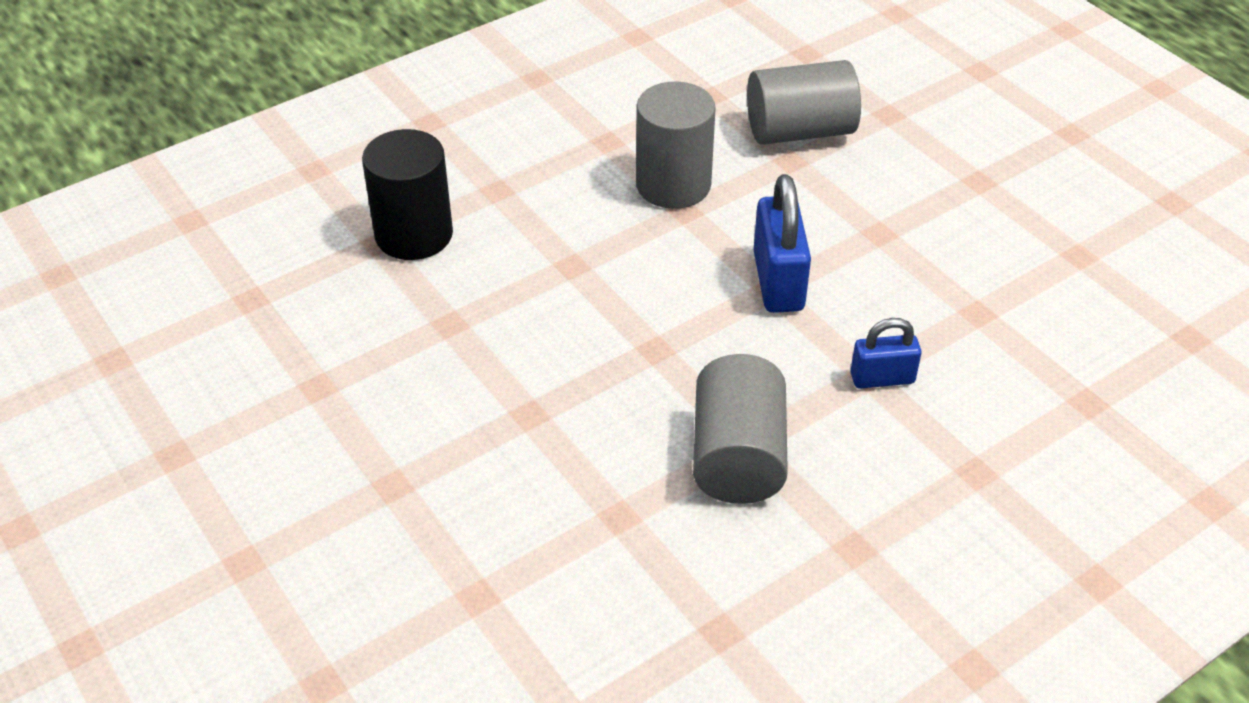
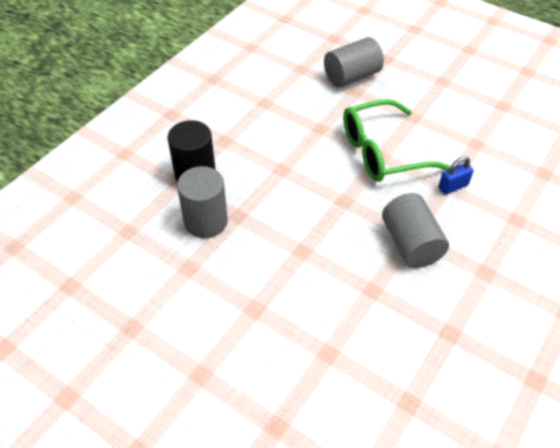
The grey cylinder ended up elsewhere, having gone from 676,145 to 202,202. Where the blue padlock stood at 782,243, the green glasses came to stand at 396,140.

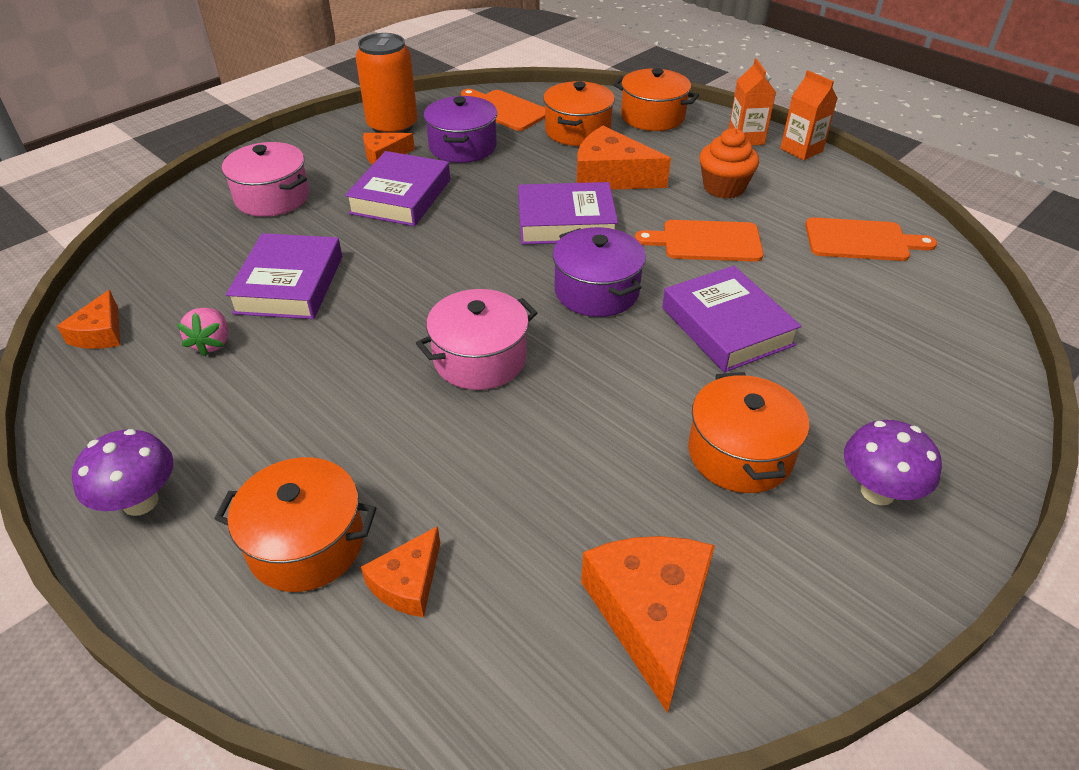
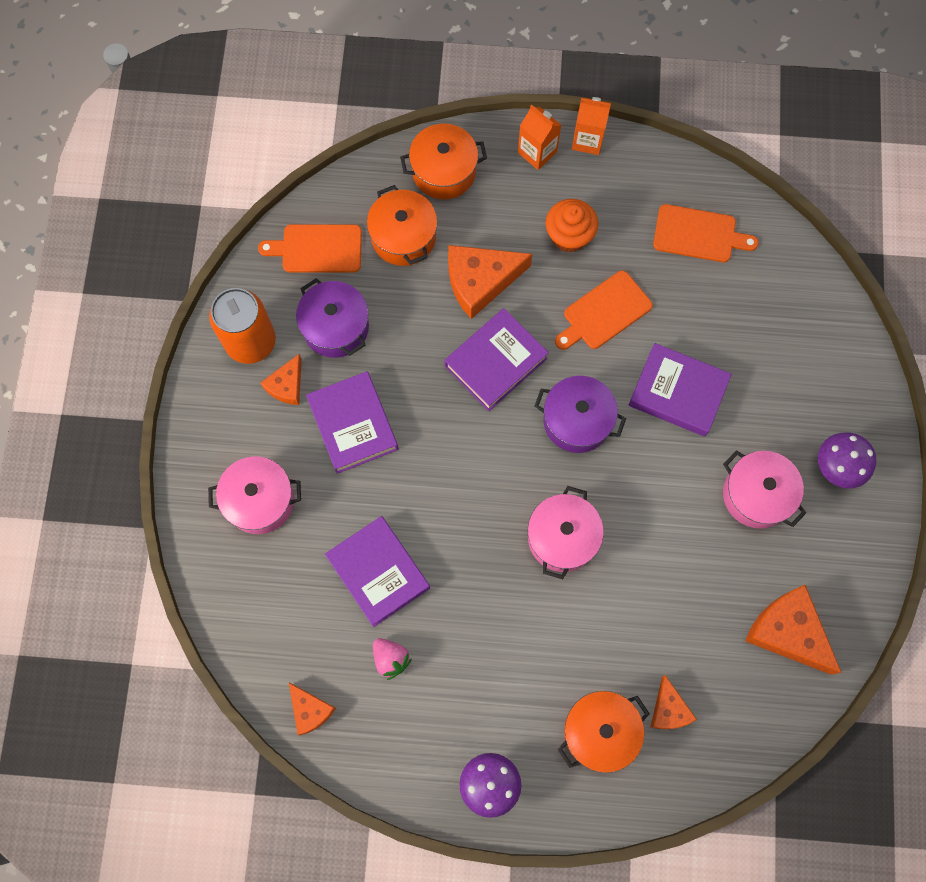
The orange cutting board at 871,239 ended up facing another way, 45 degrees clockwise from before. What was the orange pot at 748,432 turned into the pink pot at 764,489.

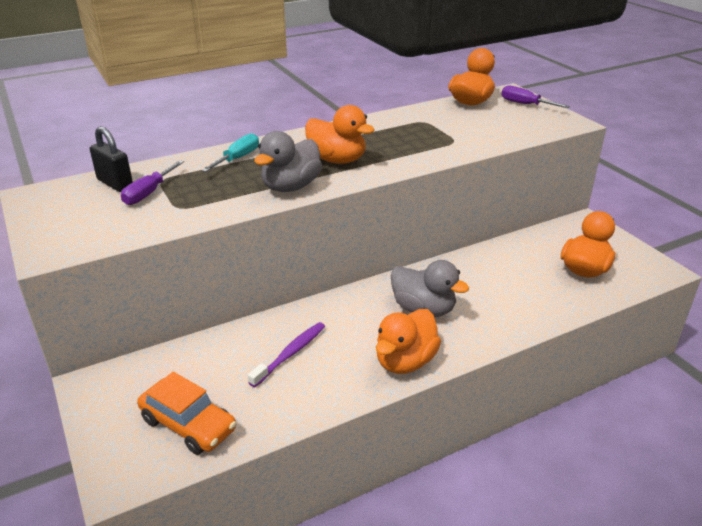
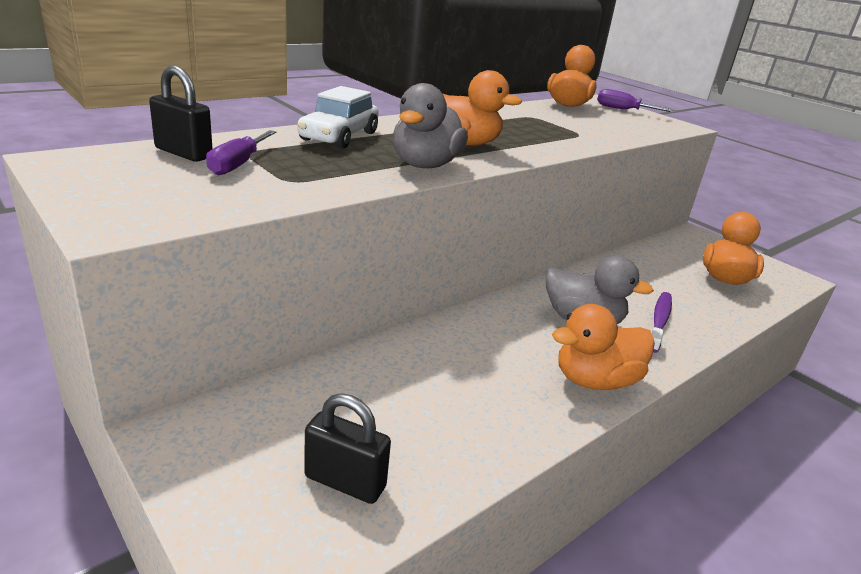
Where the turquoise screwdriver stood at 230,152, the white car came to stand at 338,117. The orange duck at 408,341 ended up facing another way, 45 degrees clockwise from before. The purple toothbrush ended up elsewhere, having gone from 286,354 to 662,322. Where the orange car stood at 186,413, the black padlock came to stand at 347,448.

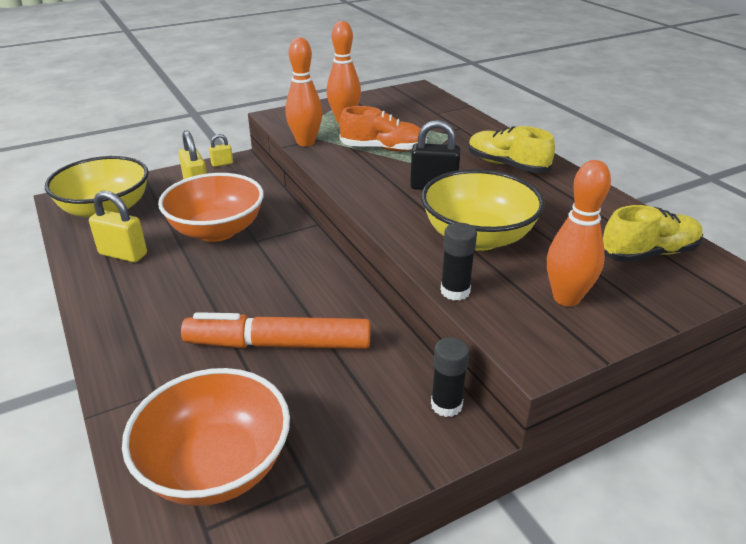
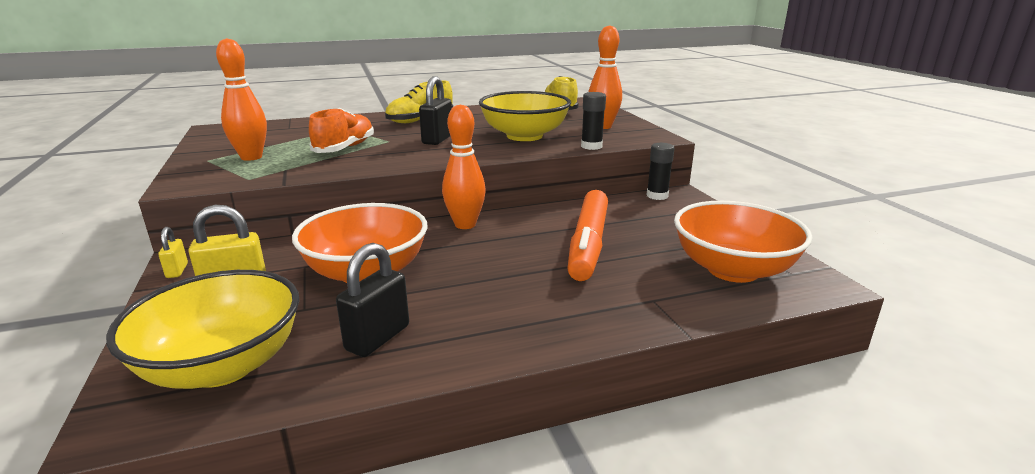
The orange bowling pin ended up elsewhere, having gone from 304,92 to 464,167. What was the yellow padlock at 118,226 turned into the black padlock at 372,300.

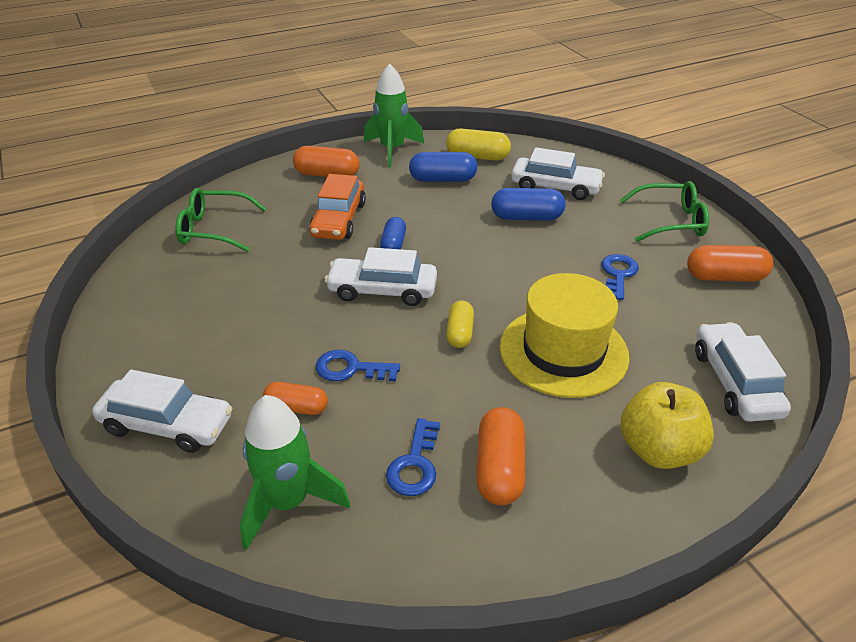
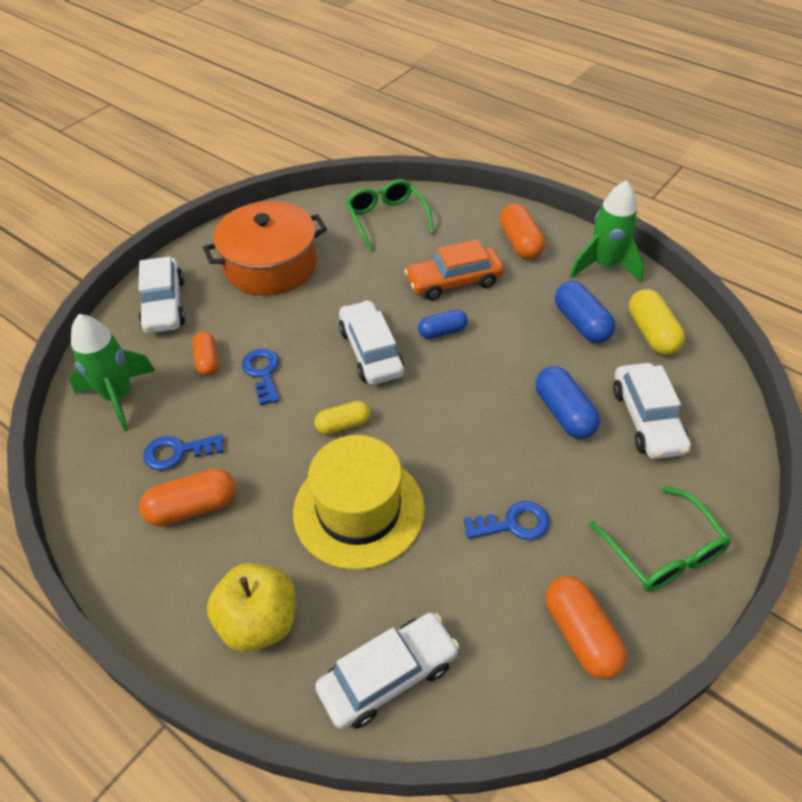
The second view gained the orange pot at 265,248.

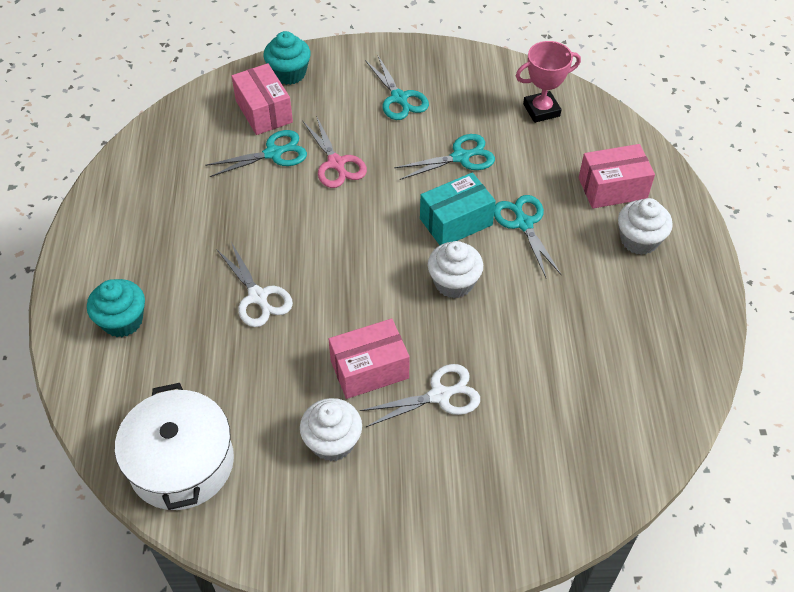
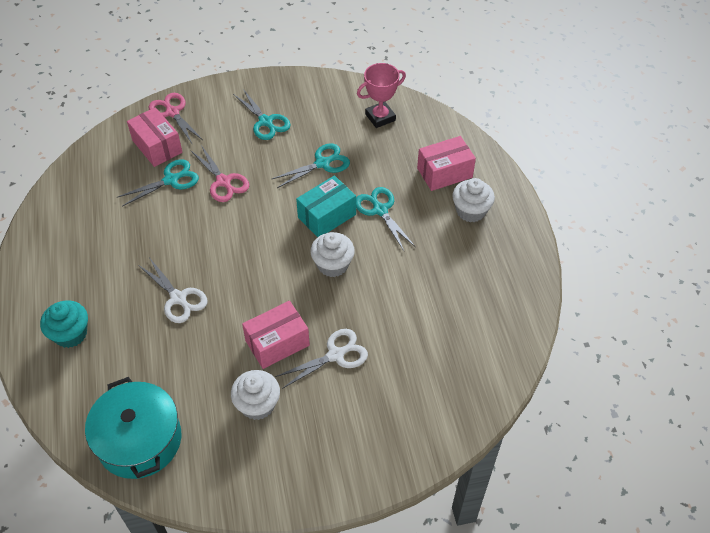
Where the turquoise cupcake stood at 287,58, the pink scissors came to stand at 176,119. What was the white pot at 174,446 turned into the turquoise pot at 133,428.

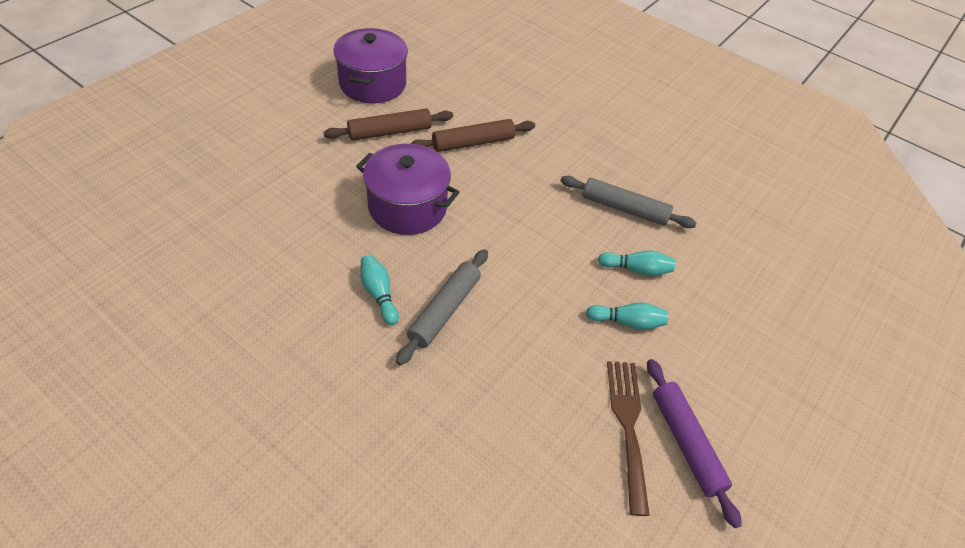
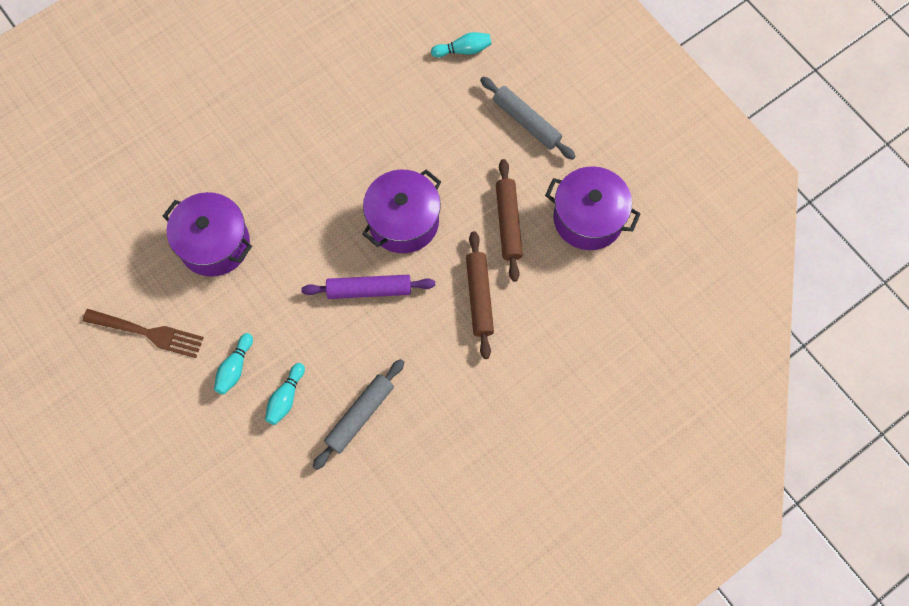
The grey rolling pin ended up elsewhere, having gone from 442,307 to 527,118. The turquoise bowling pin ended up elsewhere, having gone from 379,290 to 461,44. The purple rolling pin ended up elsewhere, having gone from 694,443 to 368,287. The second view gained the purple pot at 207,234.

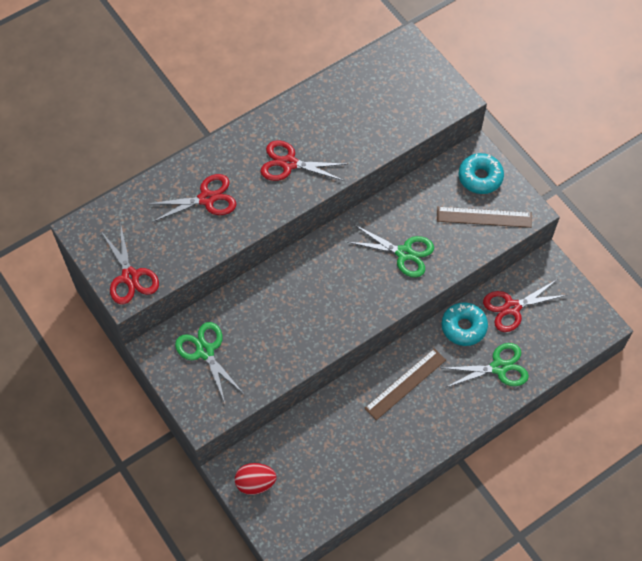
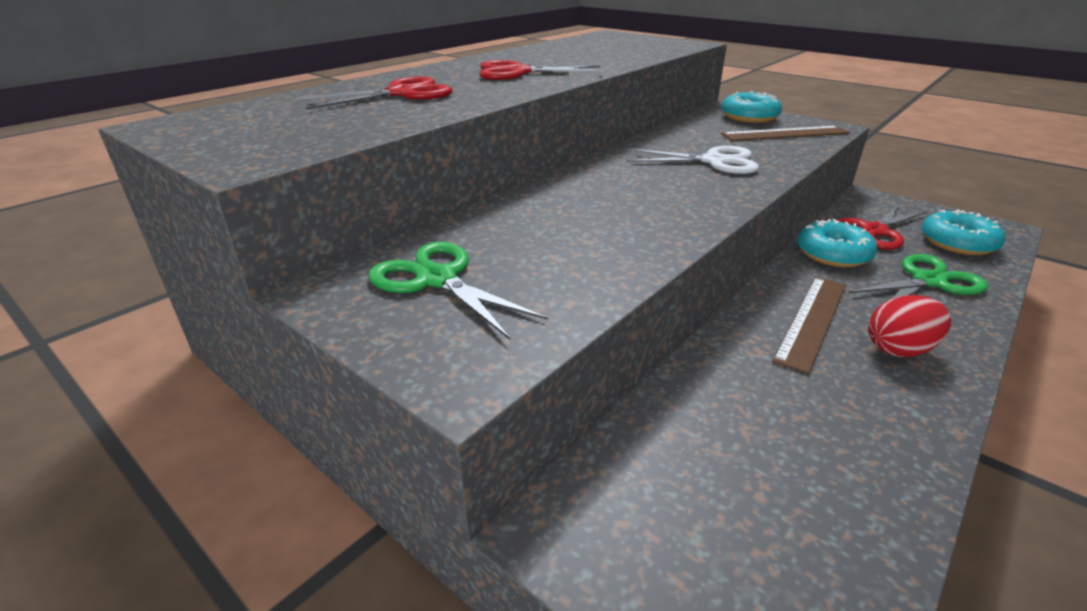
What was the green scissors at 391,251 turned into the white scissors at 693,160. The second view lost the red scissors at 130,265. The red egg ended up elsewhere, having gone from 256,479 to 910,326. The second view gained the turquoise donut at 963,232.

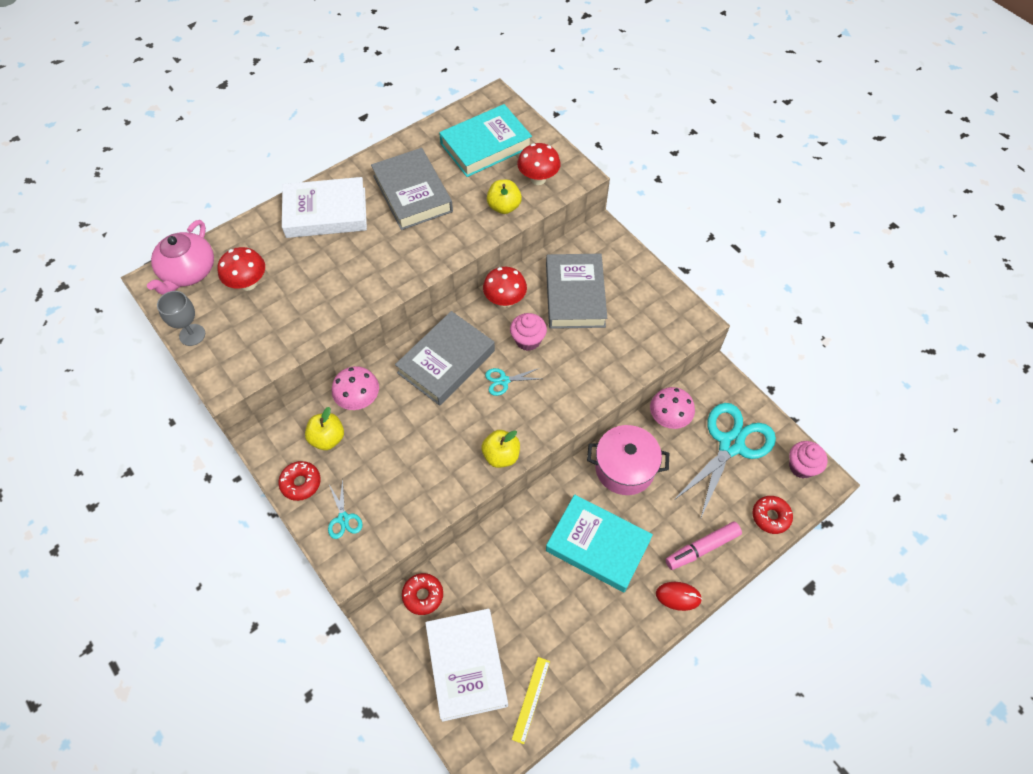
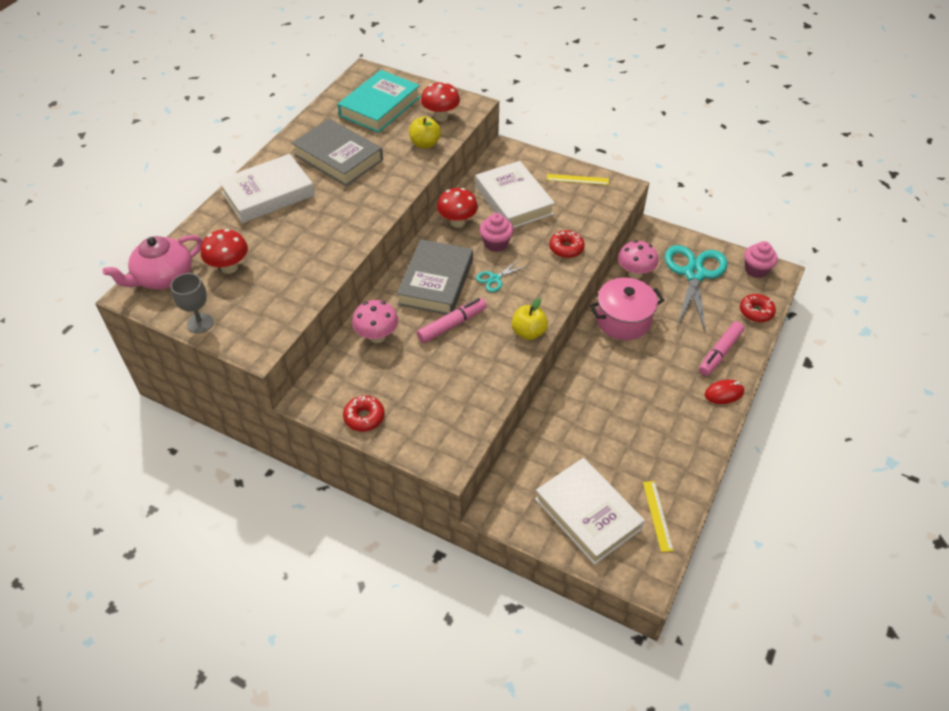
The pink teapot at 180,257 ended up facing another way, 60 degrees clockwise from before. What was the grey book at 576,291 turned into the white book at 515,194. The second view lost the yellow apple at 324,428. The second view lost the turquoise scissors at 345,509. The second view lost the turquoise book at 599,543. The red donut ended up elsewhere, having gone from 422,594 to 567,244. The second view gained the yellow ruler at 578,179. The second view gained the pink marker at 452,320.

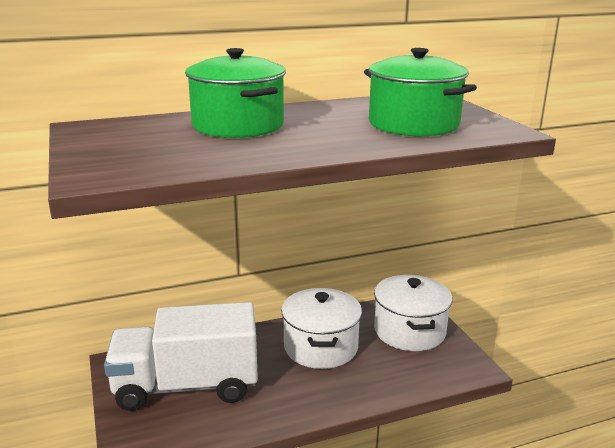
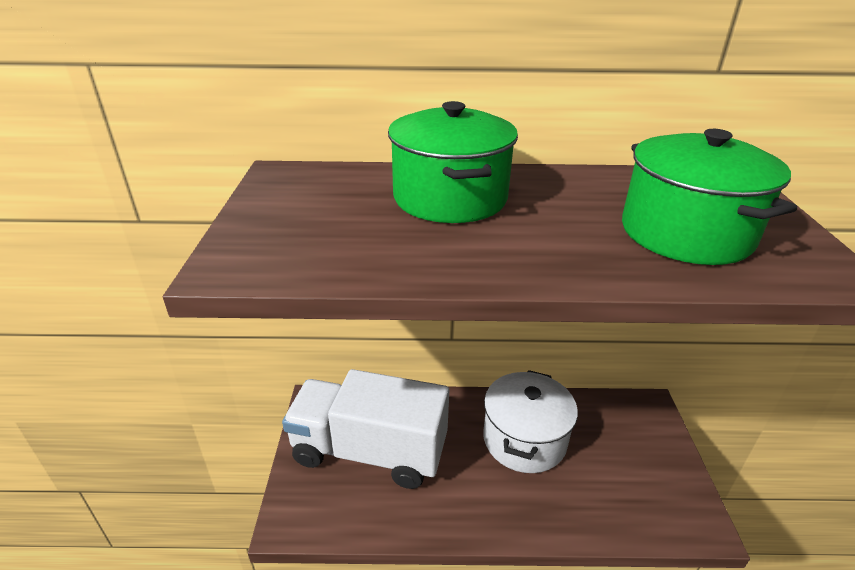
The second view lost the white pot at 413,313.

